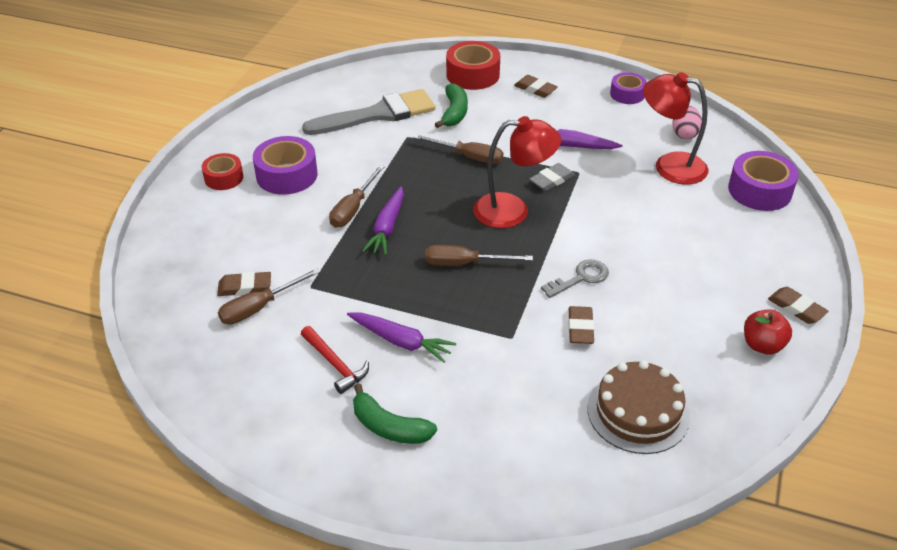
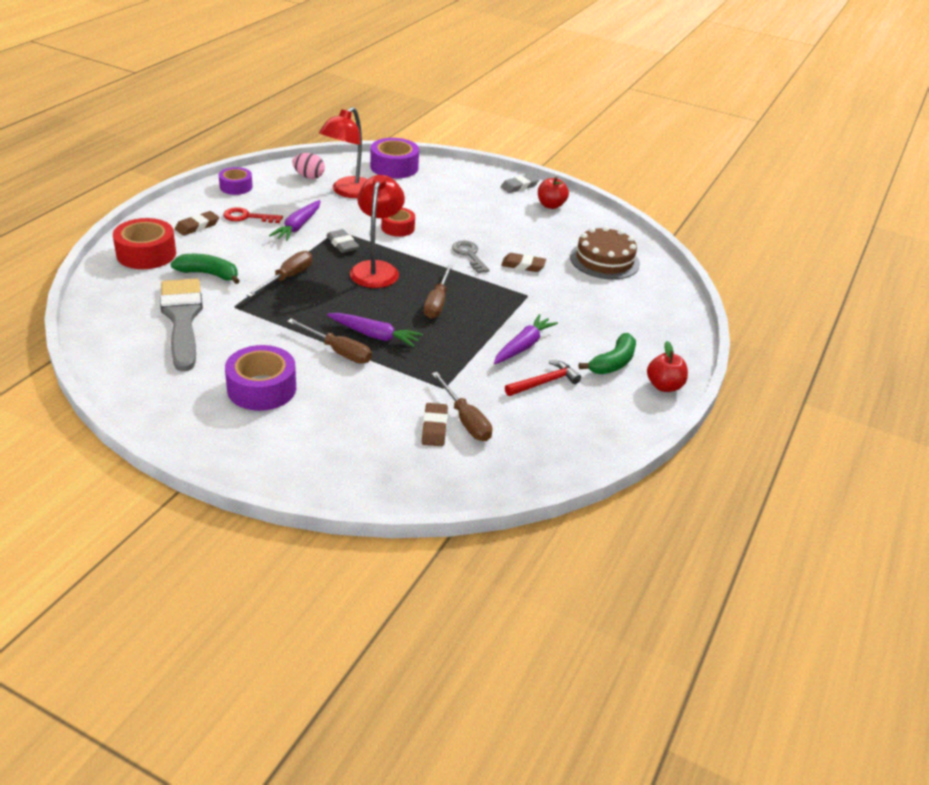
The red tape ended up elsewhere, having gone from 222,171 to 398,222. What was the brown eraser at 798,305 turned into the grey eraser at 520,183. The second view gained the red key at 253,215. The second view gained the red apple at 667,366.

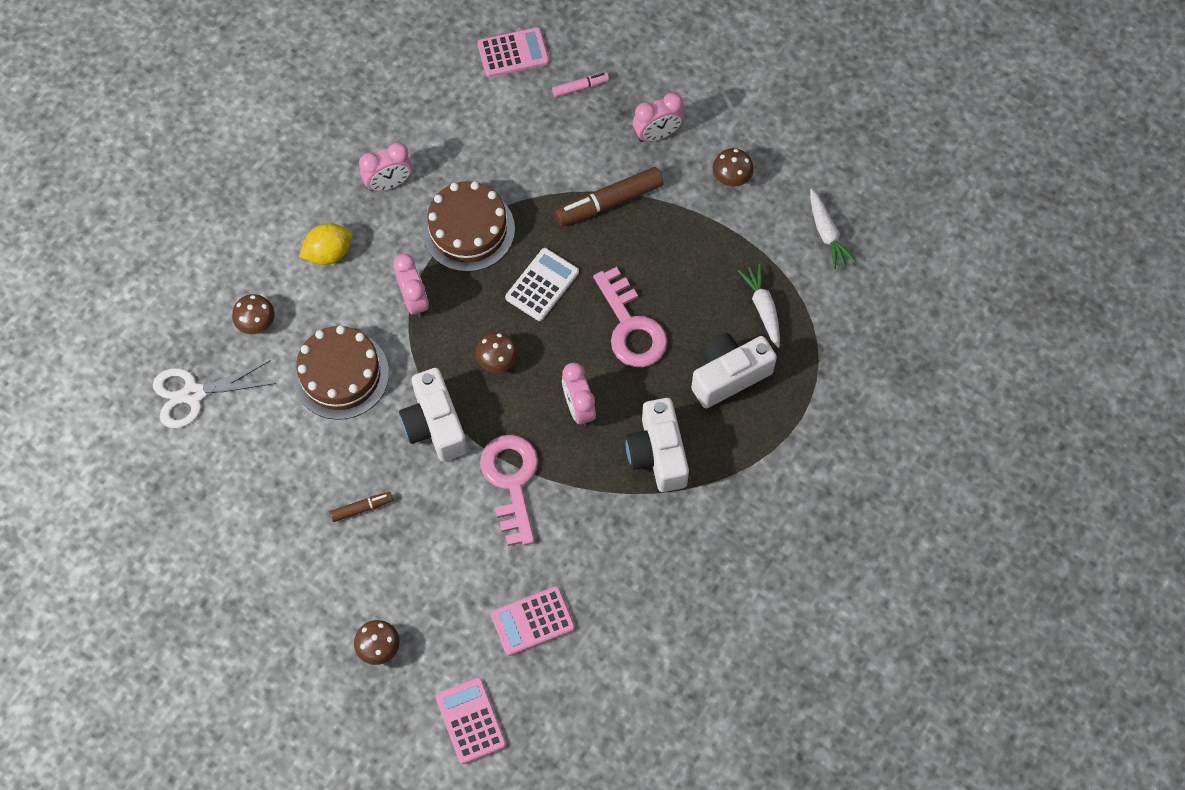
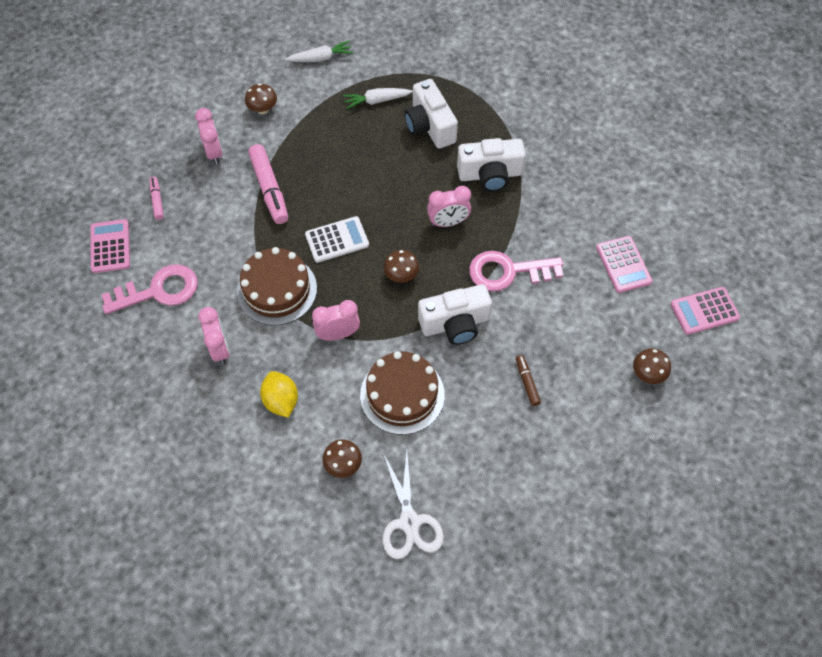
What was the brown marker at 609,196 turned into the pink marker at 268,184. The white calculator at 542,284 ended up facing another way, 120 degrees clockwise from before. The pink key ended up elsewhere, having gone from 630,317 to 150,289.

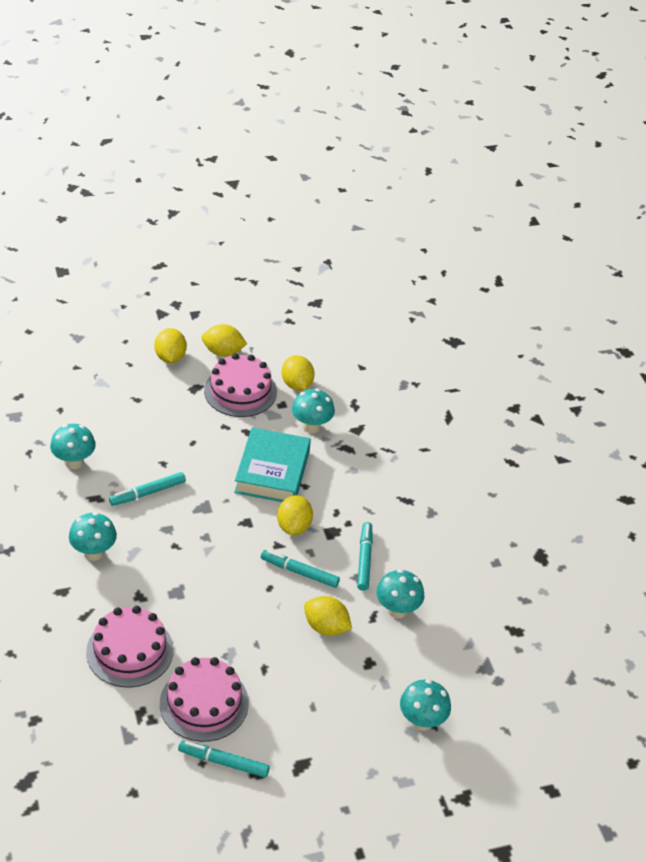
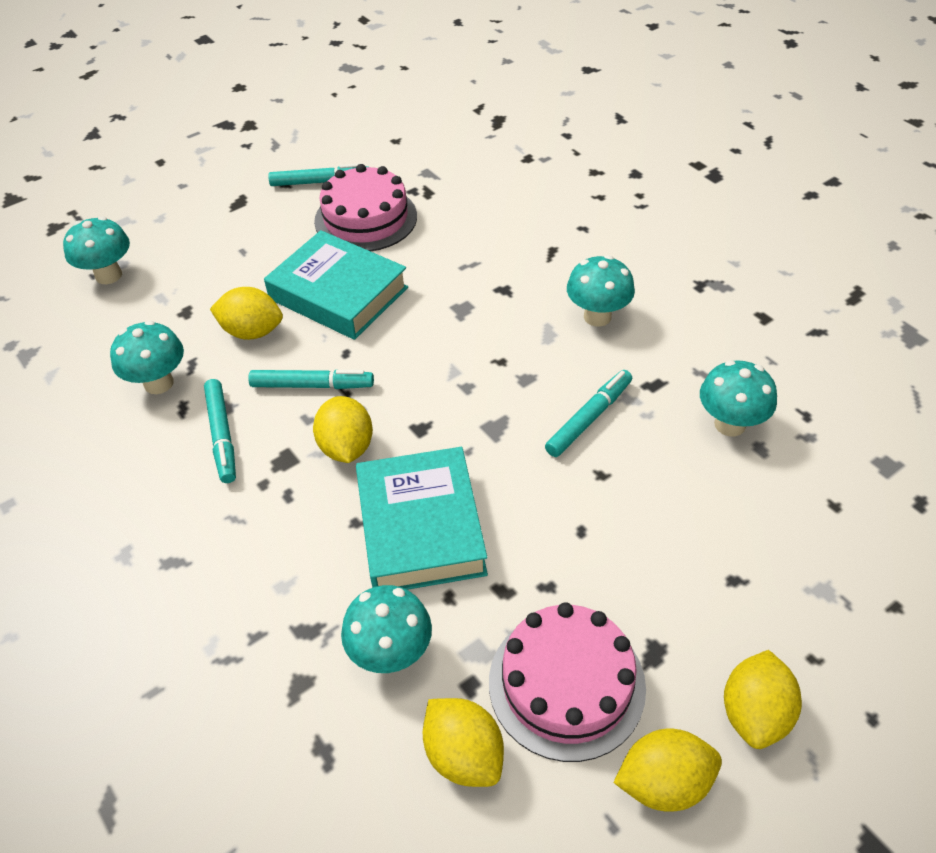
The yellow lemon at 170,345 ended up facing another way, 45 degrees clockwise from before. The second view lost the pink cake at 130,646. The second view gained the turquoise book at 336,285.

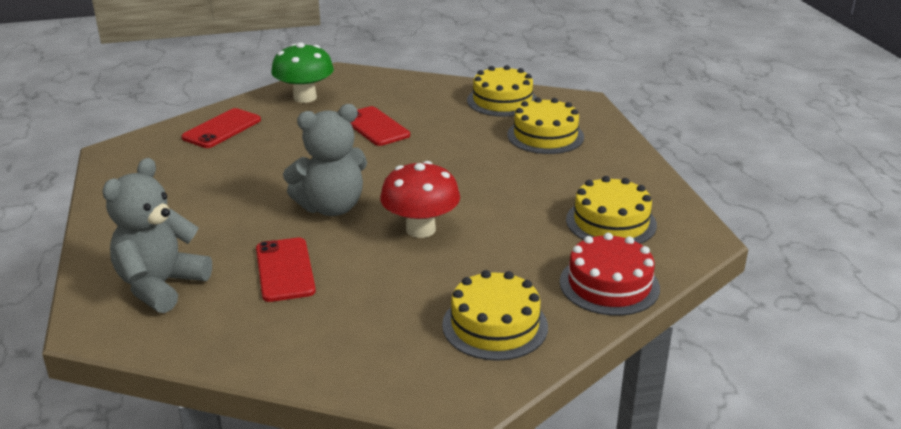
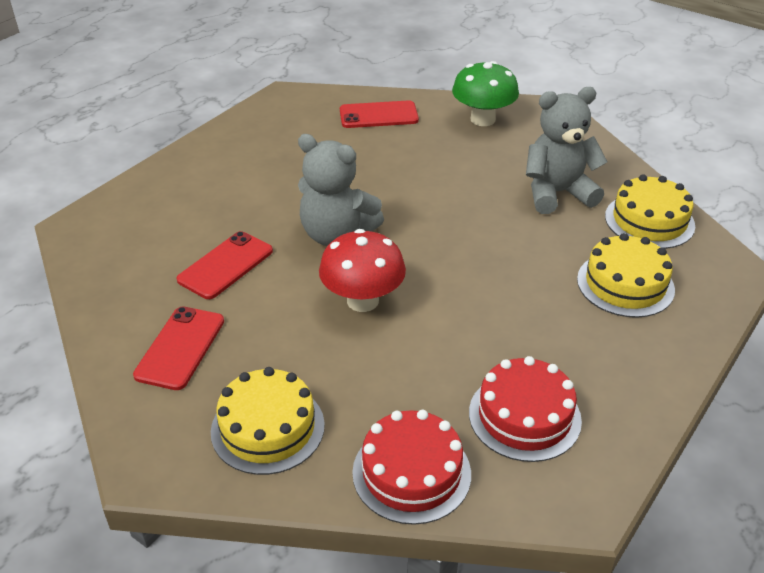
The red phone ended up elsewhere, having gone from 380,126 to 178,348. The grey teddy bear ended up elsewhere, having gone from 157,235 to 566,150. What was the yellow cake at 611,210 turned into the red cake at 525,409.

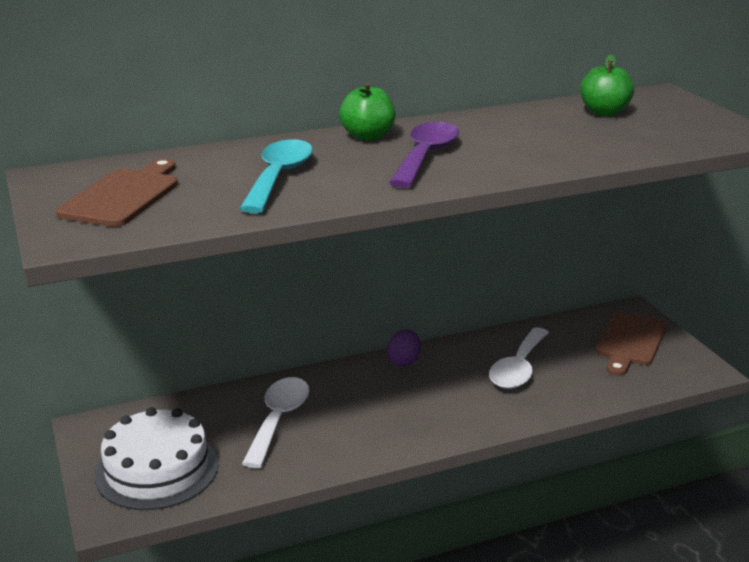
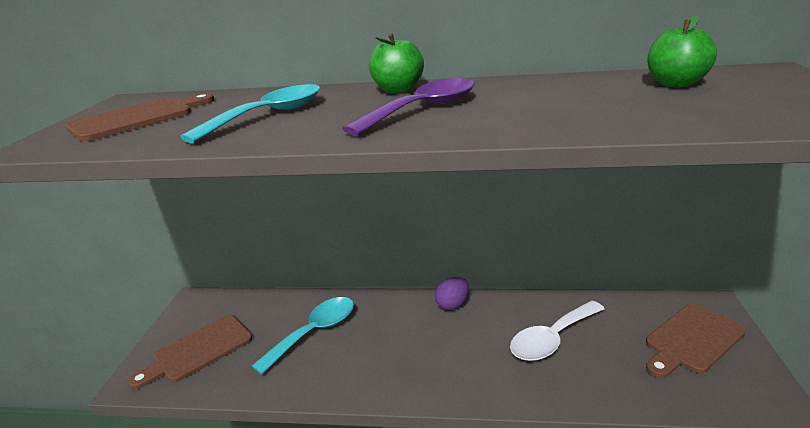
What was the white spoon at 275,422 turned into the turquoise spoon at 303,335. Where the white cake stood at 157,458, the brown cutting board came to stand at 190,352.

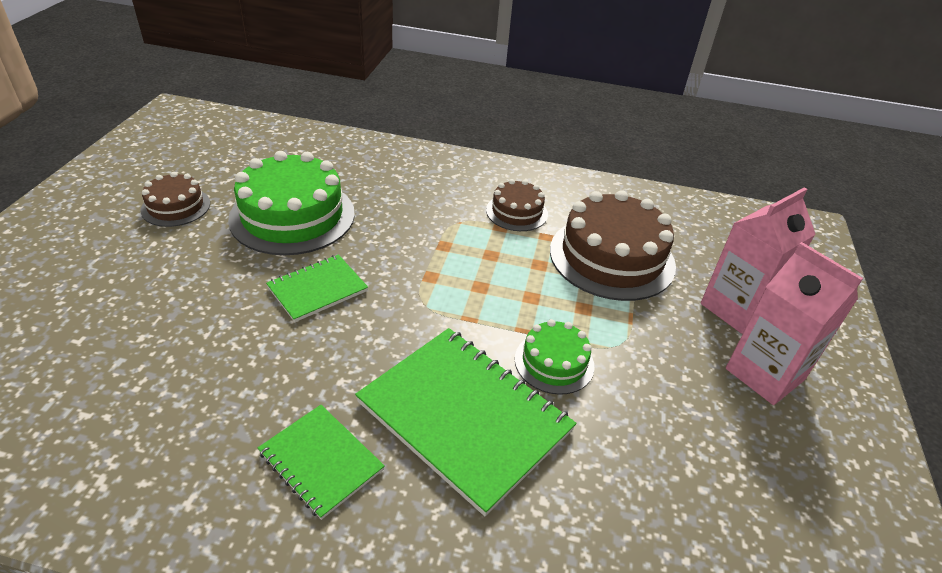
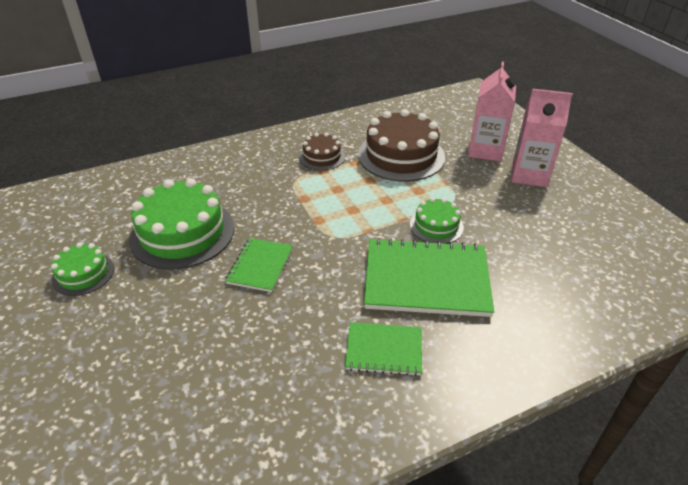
What was the brown cake at 175,199 turned into the green cake at 82,269.

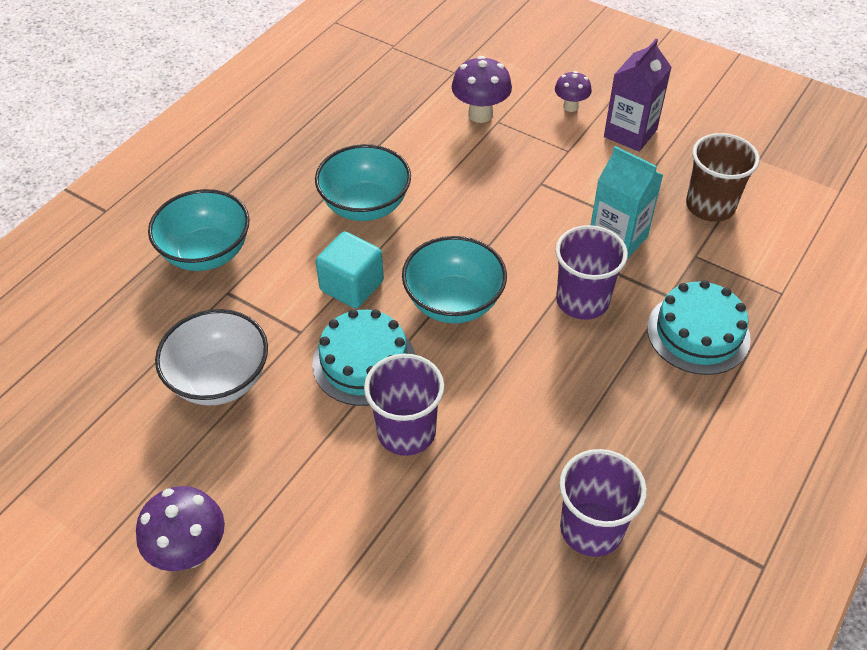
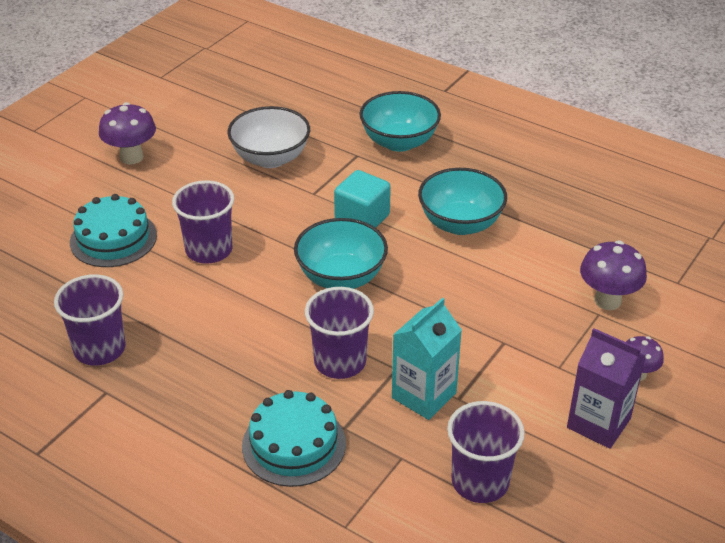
What was the brown cup at 723,177 turned into the purple cup at 486,452. The turquoise cake ended up elsewhere, having gone from 363,357 to 113,230.

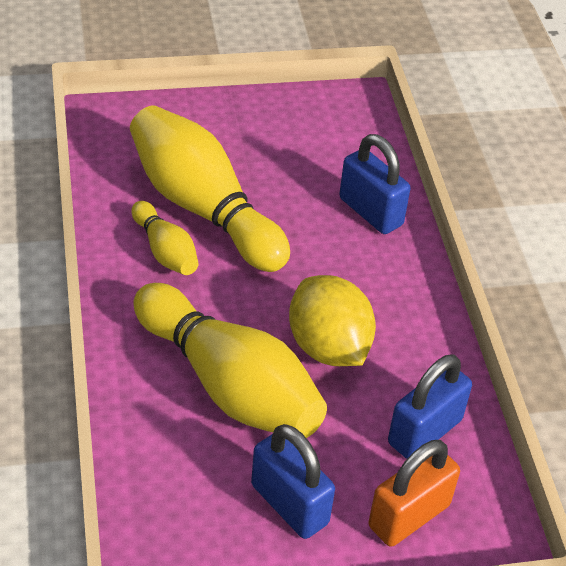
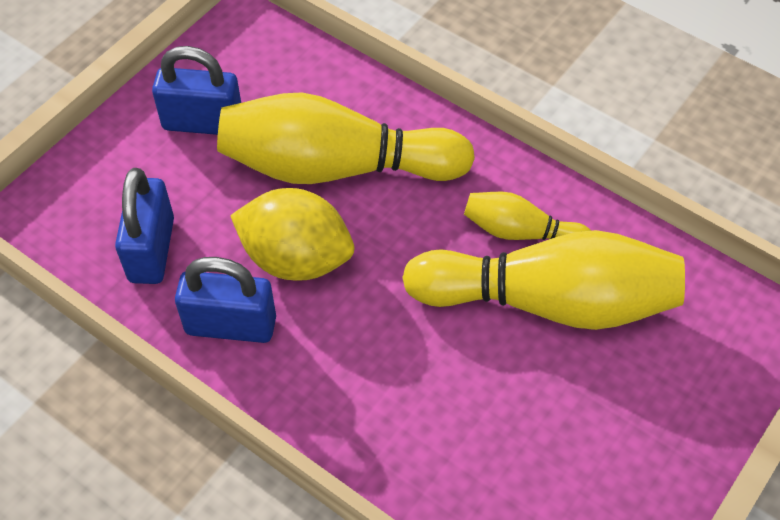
The blue padlock ended up elsewhere, having gone from 375,184 to 225,300. The second view lost the orange padlock at 414,493.

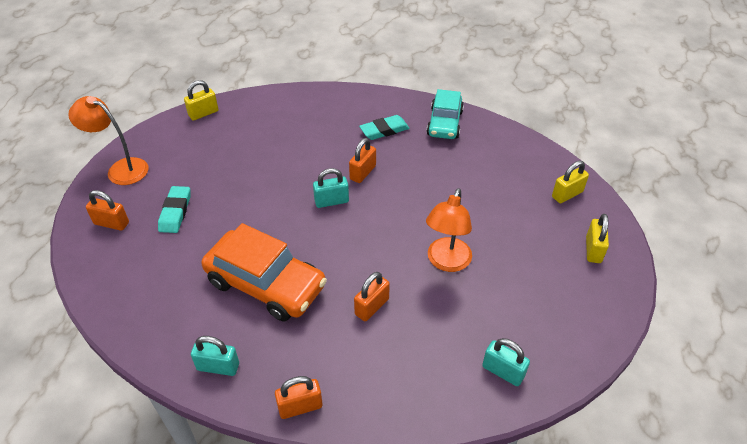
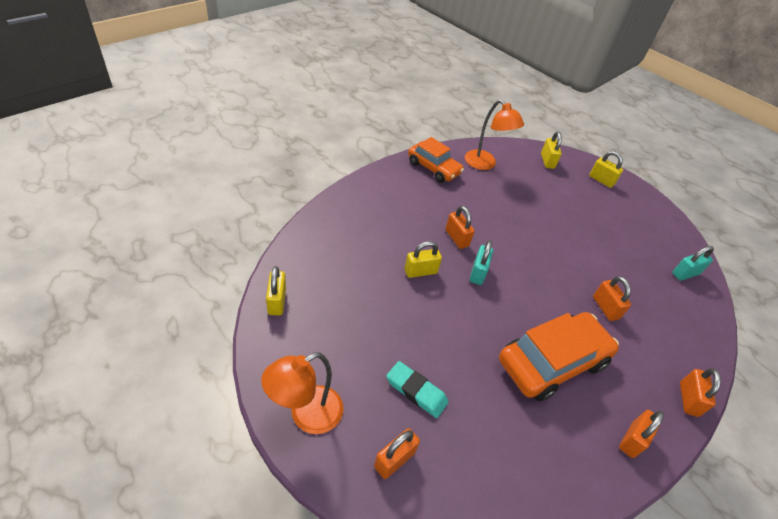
What was the turquoise car at 445,114 turned into the orange car at 436,159. The second view lost the turquoise eraser at 384,127. The orange lamp ended up elsewhere, having gone from 449,230 to 494,135. What was the turquoise padlock at 215,356 turned into the orange padlock at 641,434. The second view gained the yellow padlock at 423,259.

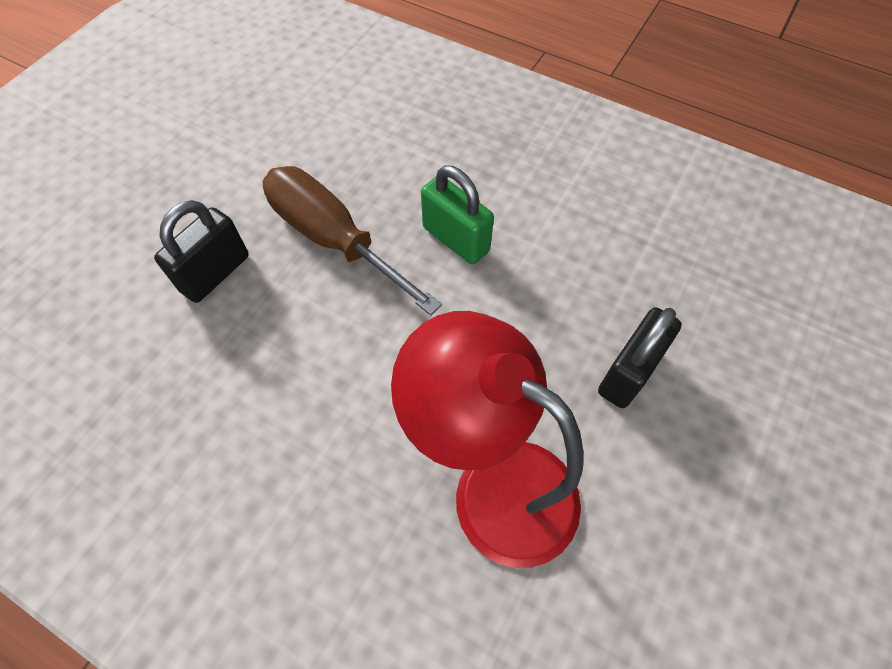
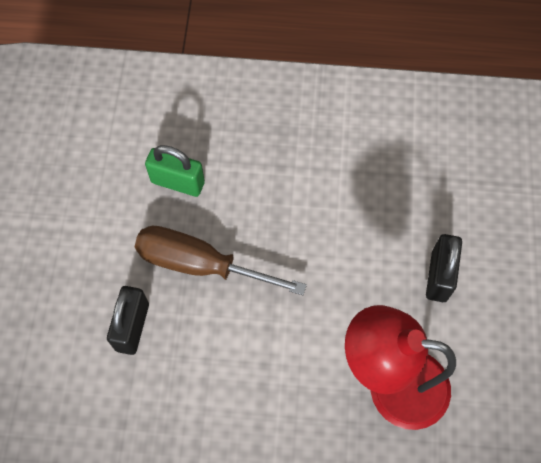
The green padlock ended up elsewhere, having gone from 457,214 to 175,171.

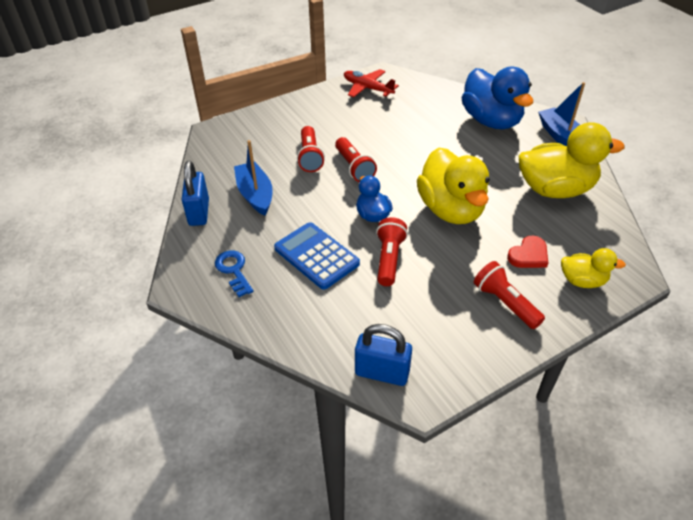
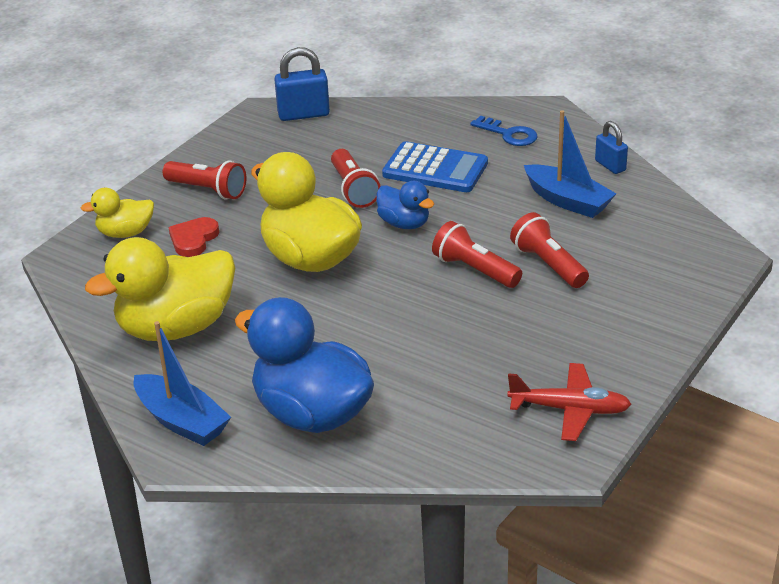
The size of the blue padlock at 195,193 changed by a factor of 0.63.

